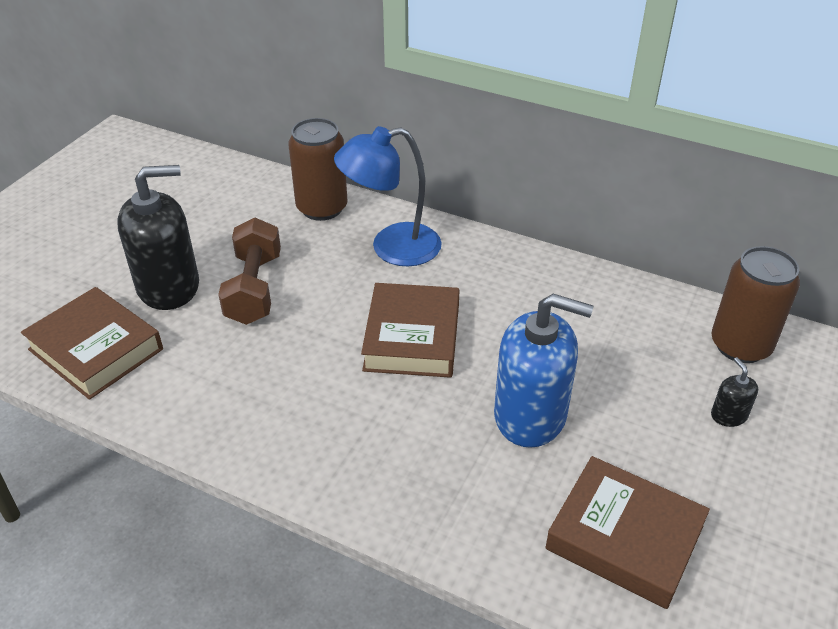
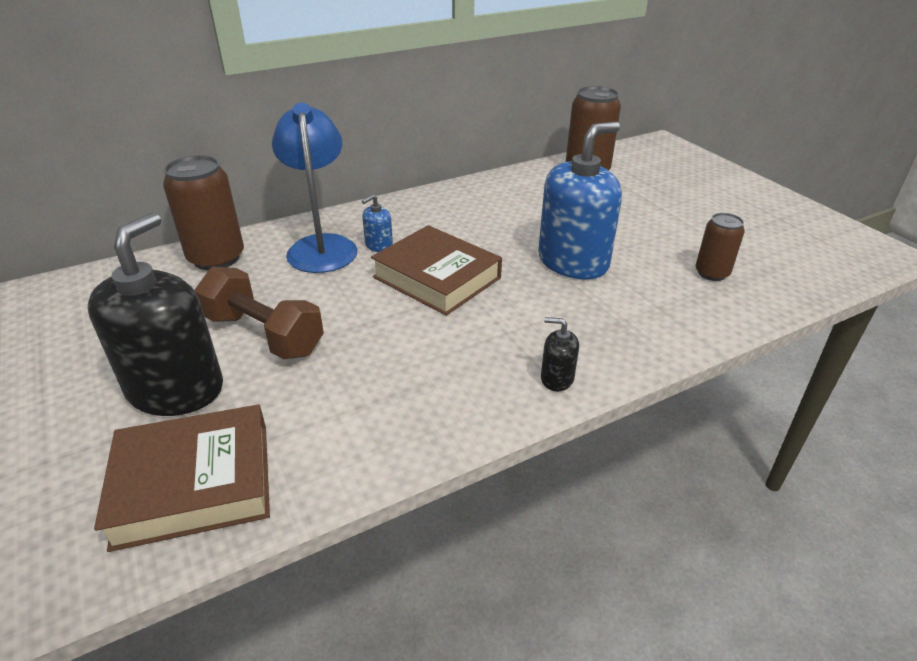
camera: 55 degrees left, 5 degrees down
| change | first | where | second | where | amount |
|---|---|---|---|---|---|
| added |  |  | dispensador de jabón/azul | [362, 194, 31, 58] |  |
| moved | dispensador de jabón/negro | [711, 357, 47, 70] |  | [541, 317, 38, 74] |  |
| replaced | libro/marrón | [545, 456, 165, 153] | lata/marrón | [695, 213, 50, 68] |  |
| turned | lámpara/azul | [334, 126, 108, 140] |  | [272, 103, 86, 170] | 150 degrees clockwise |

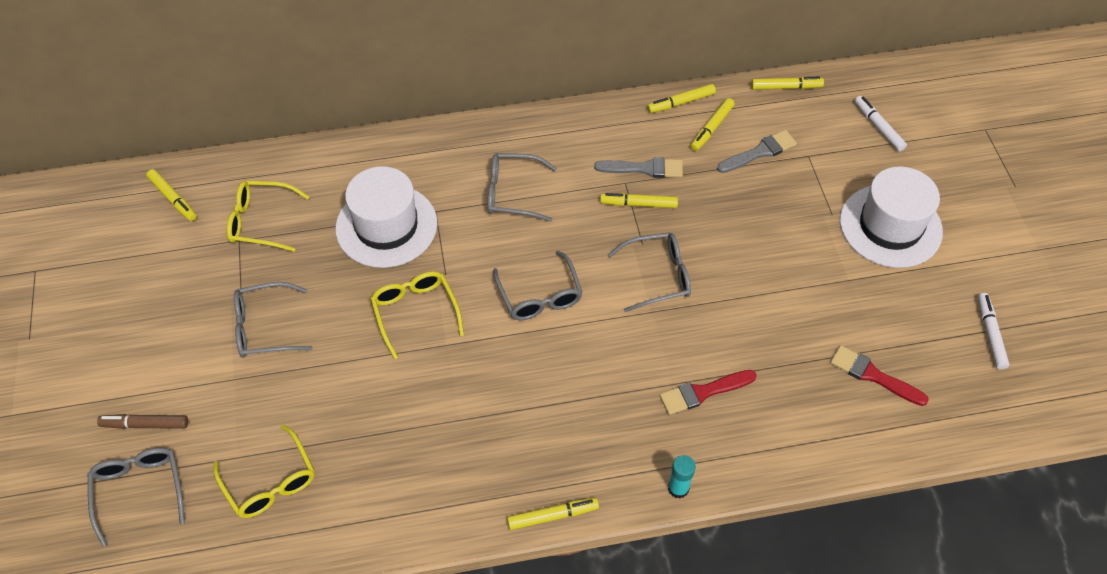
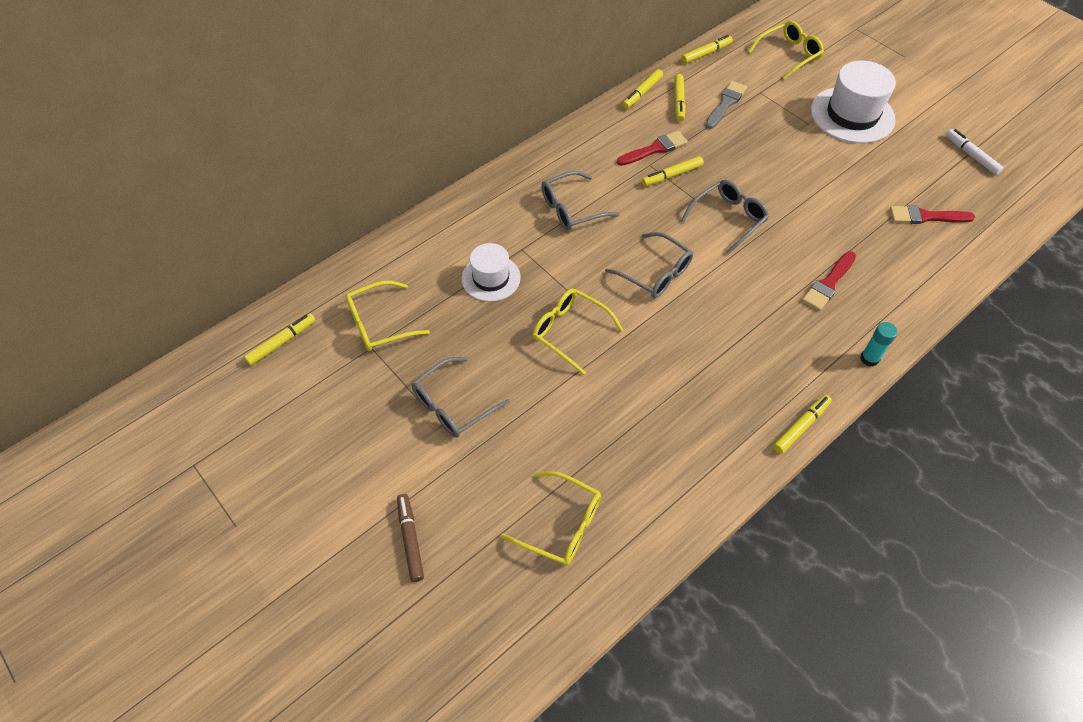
camera: 30 degrees left, 0 degrees up
| change | first | where | second | where | amount |
|---|---|---|---|---|---|
| removed | gafas/gris | [88, 448, 97, 98] |  |  |  |
| replaced | rotulador/blanco | [855, 96, 52, 55] | gafas/amarillo | [748, 21, 76, 59] |  |
| recoloured | pincel/gris | [594, 157, 89, 21] | pincel/rojo | [617, 131, 71, 35] |  |
| turned | rotulador/marrón | [97, 414, 91, 15] |  | [397, 494, 27, 88] | 105 degrees clockwise |
| turned | rotulador/amarillo | [146, 169, 51, 52] |  | [244, 313, 72, 52] | 60 degrees counterclockwise |
| resized | sombrero/blanco | [335, 166, 102, 102] |  | [462, 243, 59, 59] | x0.61 |

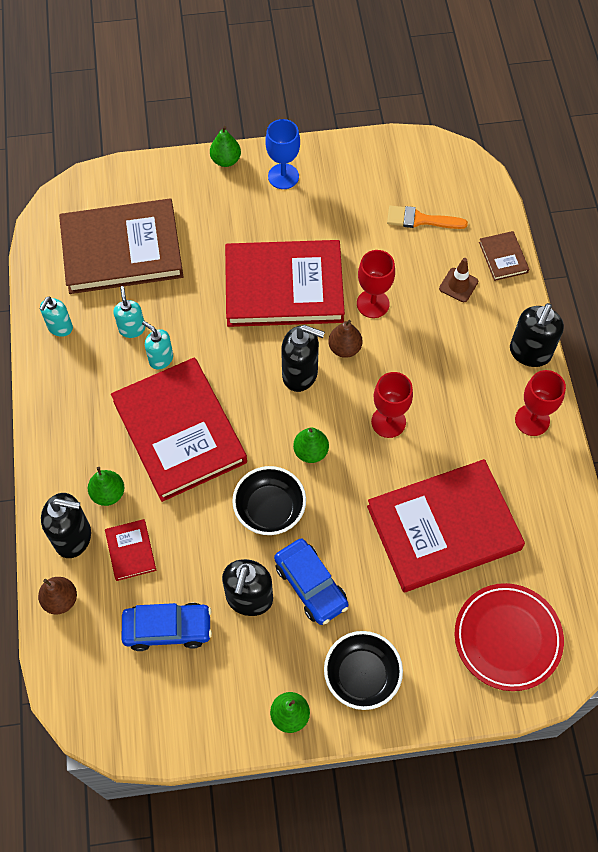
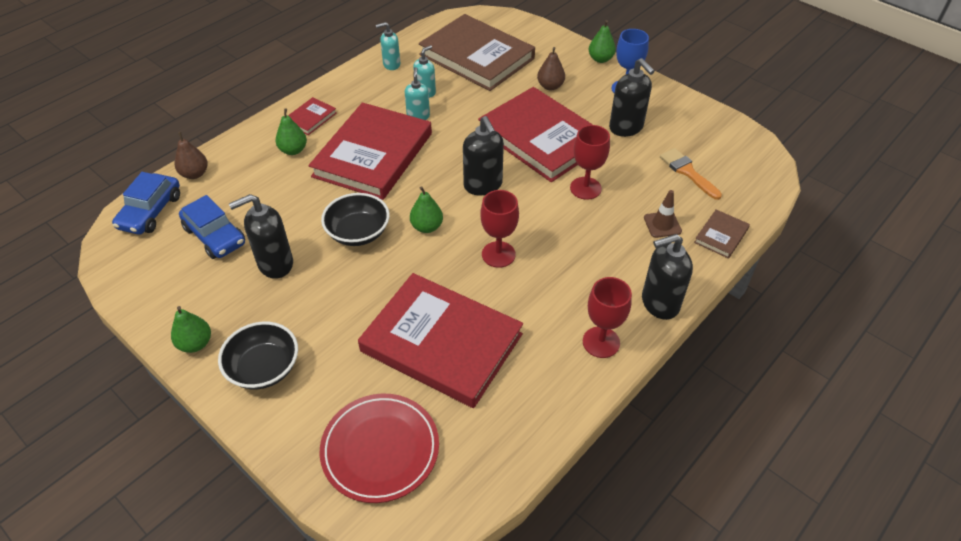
camera: 50 degrees right, 15 degrees down
| change | first | where | second | where | amount |
|---|---|---|---|---|---|
| moved | dispensador de jabón/negro | [41, 493, 50, 65] |  | [609, 58, 45, 79] |  |
| moved | libro/rojo | [105, 519, 51, 62] |  | [288, 97, 49, 38] |  |
| moved | coche/azul | [274, 538, 75, 87] |  | [112, 172, 68, 63] |  |
| moved | pera/marrón | [328, 320, 35, 38] |  | [537, 47, 28, 43] |  |

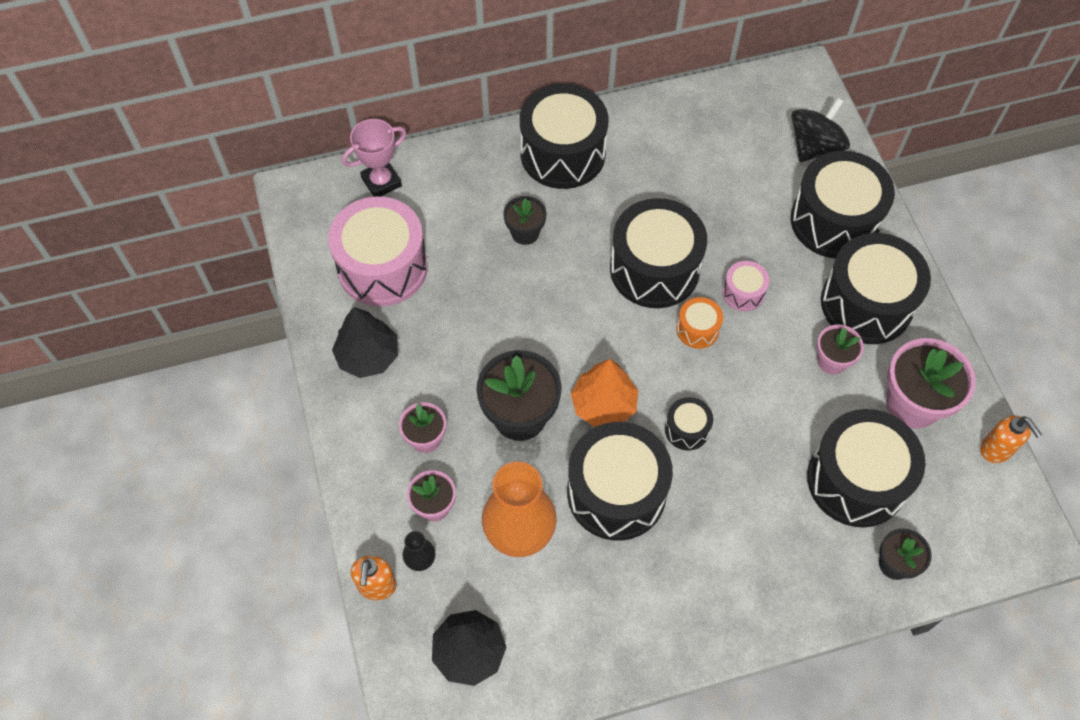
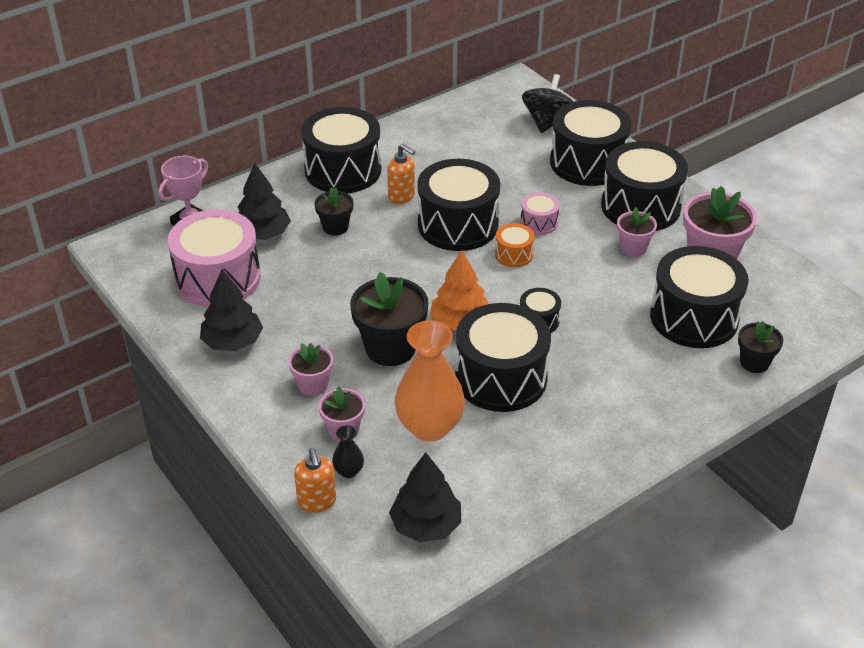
camera: 20 degrees left, 20 degrees down
| change | first | where | second | where | amount |
|---|---|---|---|---|---|
| added |  |  | árbol/negro | [238, 163, 53, 77] |  |
| moved | dispensador de jabón/naranja | [980, 415, 62, 48] |  | [387, 144, 28, 60] |  |

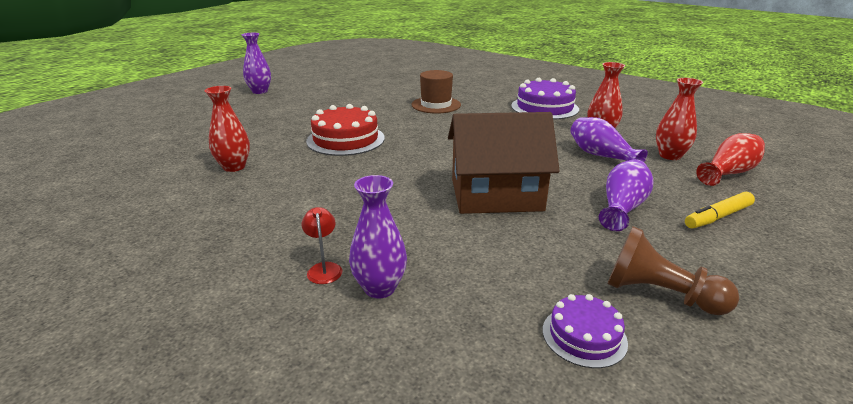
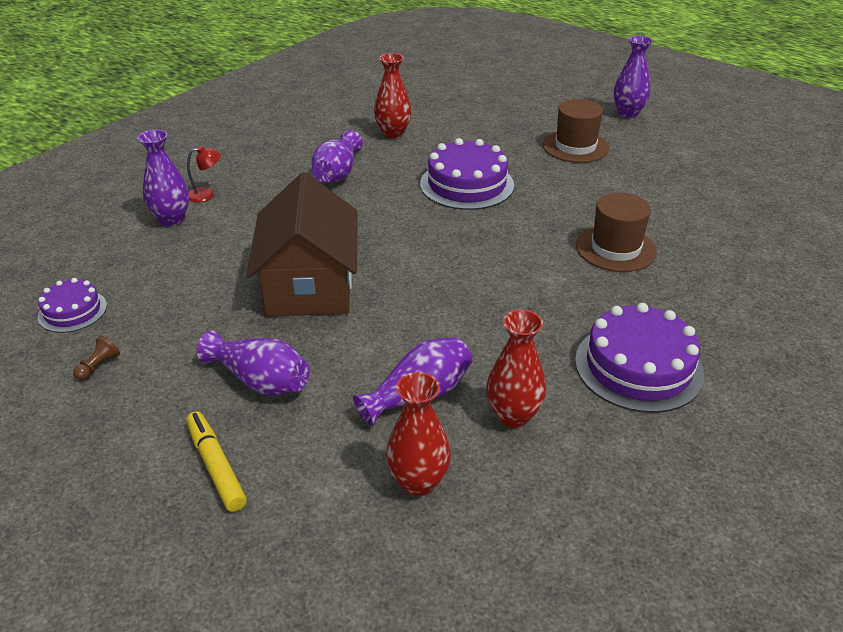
camera: 90 degrees right, 10 degrees up
| change | first | where | second | where | amount |
|---|---|---|---|---|---|
| removed | florero/rojo | [696, 133, 69, 53] |  |  |  |
| added |  |  | florero/morado | [312, 130, 51, 53] |  |
| added |  |  | sombrero/marrón | [543, 99, 66, 64] |  |
| recoloured | tarta/rojo | [306, 104, 79, 52] | tarta/morado | [420, 138, 94, 72] |  |
| resized | peón/marrón | [607, 226, 132, 89] |  | [73, 336, 47, 44] | x0.44 |

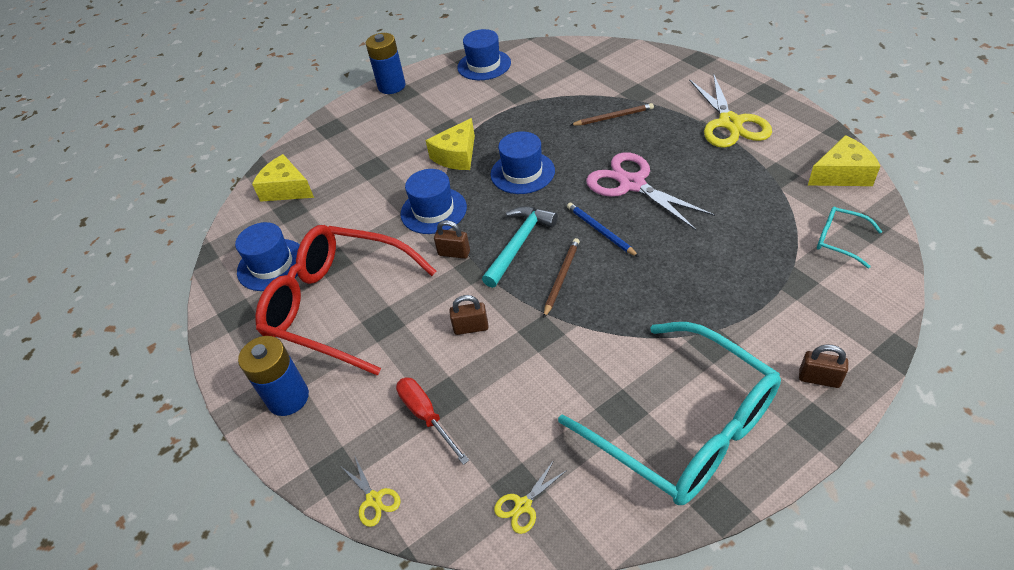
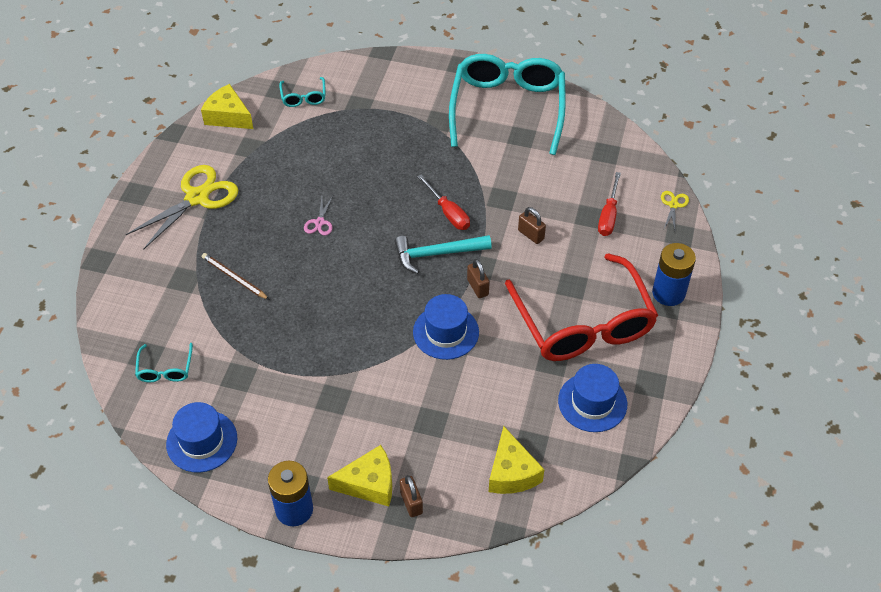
camera: 135 degrees left, 5 degrees up
| change | first | where | second | where | amount |
|---|---|---|---|---|---|
| removed | sombrero/azul | [491, 131, 64, 63] |  |  |  |
| removed | tijeras/amarillo | [494, 460, 73, 74] |  |  |  |
| removed | lápiz/azul | [567, 203, 72, 54] |  |  |  |
| added |  |  | gafas/turquesa | [135, 343, 58, 39] |  |
| moved | queso/amarillo | [426, 118, 49, 52] |  | [327, 445, 65, 61] |  |
| moved | candado/marrón | [799, 344, 49, 44] |  | [400, 475, 23, 42] |  |
| replaced | lápiz/marrón | [544, 238, 36, 80] | destornillador/rojo | [417, 175, 53, 55] |  |
| resized | tijeras/rosa | [586, 152, 129, 78] |  | [304, 196, 29, 40] | x0.45 |

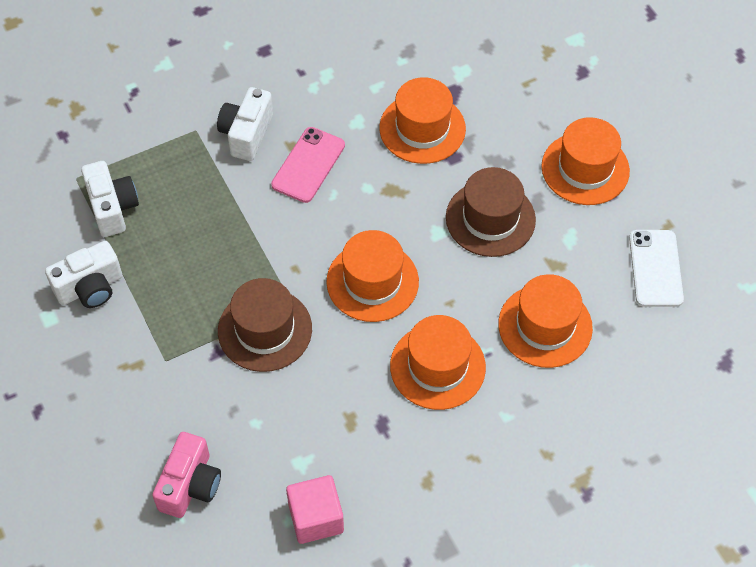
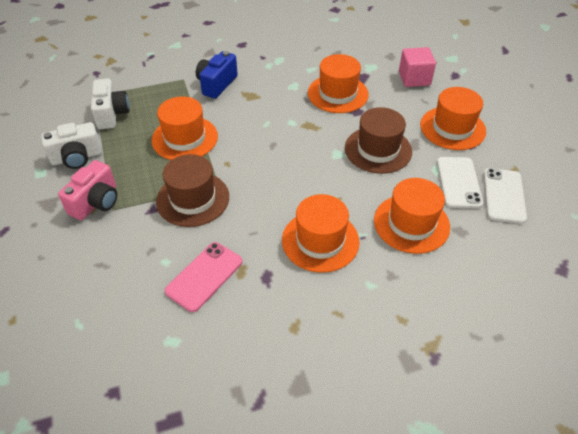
camera: 10 degrees right, 10 degrees down
| change | first | where | second | where | amount |
|---|---|---|---|---|---|
| added |  |  | móvil/blanco | [437, 157, 46, 51] |  |
| moved | cámara/rosa | [152, 432, 69, 86] |  | [58, 160, 59, 60] |  |
| moved | móvil/rosa | [271, 127, 74, 76] |  | [165, 242, 77, 70] |  |
| moved | cubo/rosa | [286, 475, 58, 69] |  | [399, 47, 37, 40] |  |
| moved | sombrero/naranja | [326, 230, 93, 92] |  | [152, 97, 66, 63] |  |
| recoloured | cámara/blanco | [217, 87, 56, 74] | cámara/azul | [196, 51, 42, 48] |  |

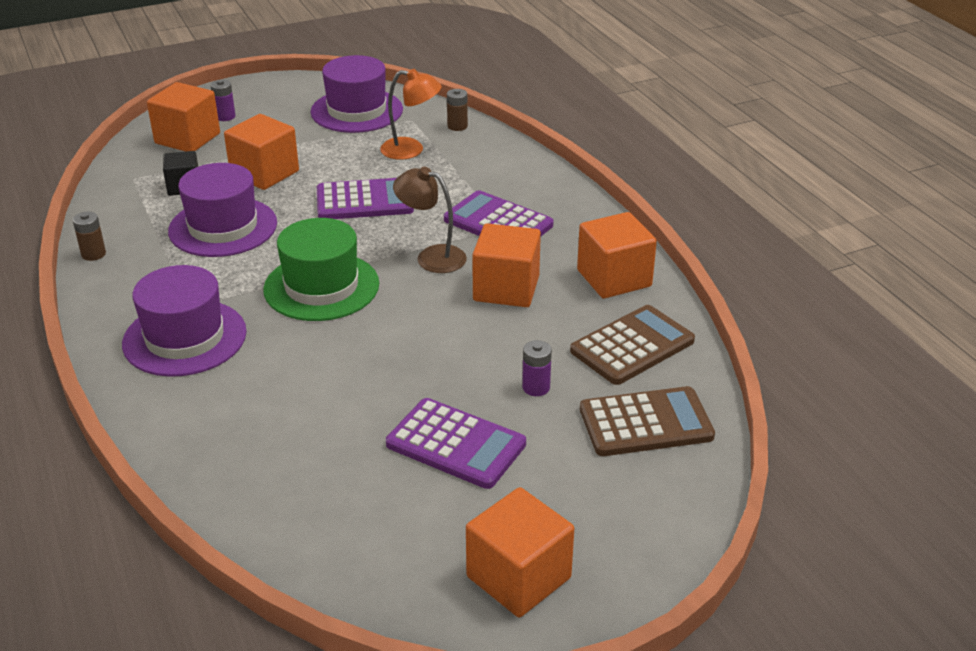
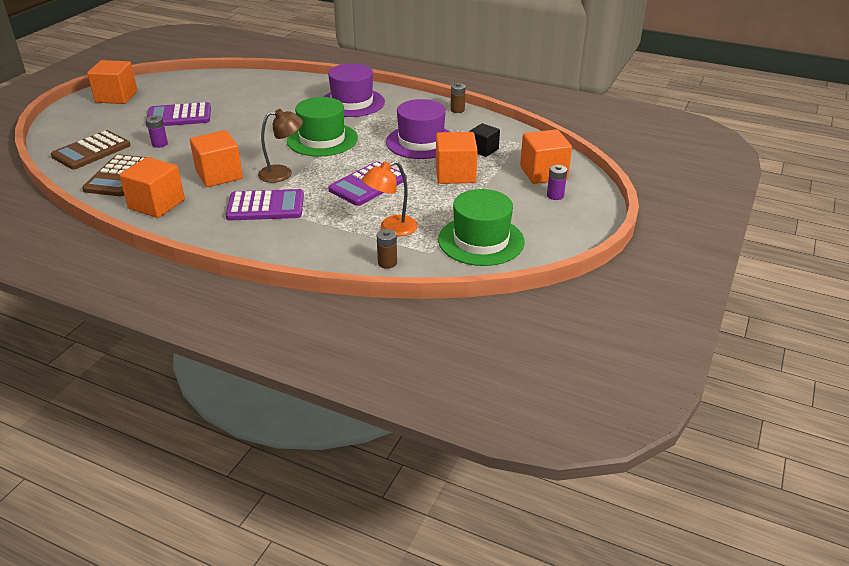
camera: 140 degrees right, 0 degrees up
| change | first | where | second | where | amount |
|---|---|---|---|---|---|
| recoloured | sombrero/morado | [311, 55, 92, 78] | sombrero/verde | [438, 189, 87, 77] |  |

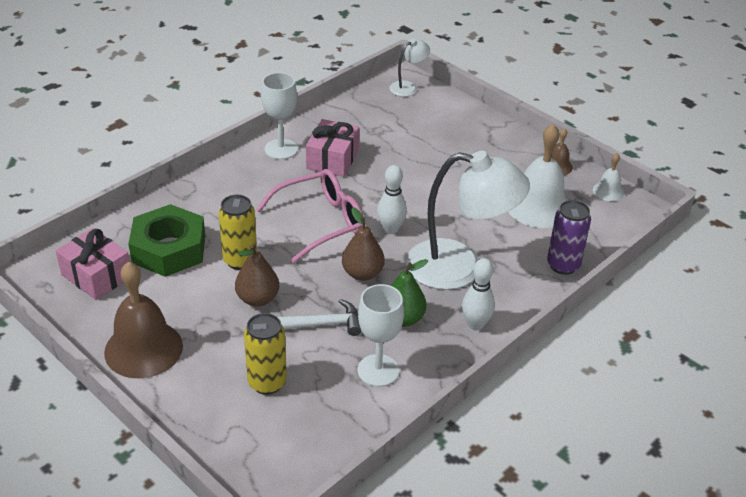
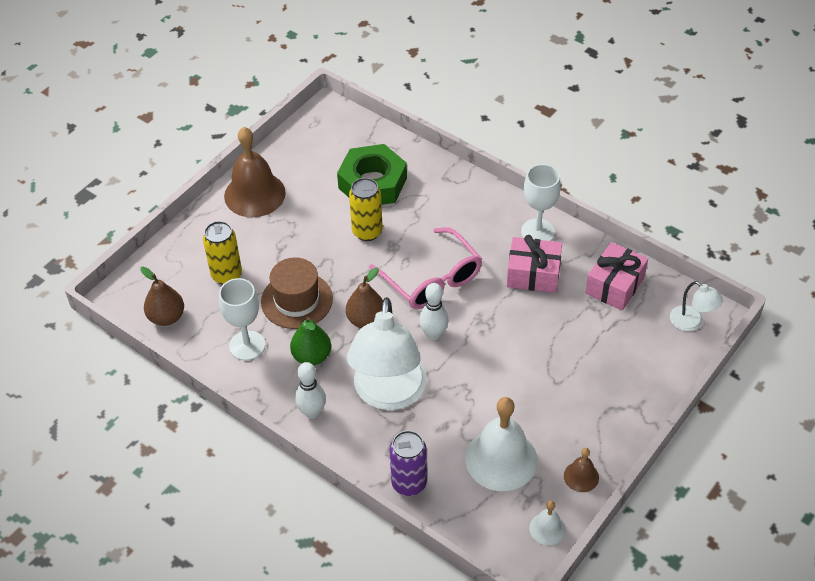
camera: 85 degrees right, 10 degrees up
| change | first | where | second | where | amount |
|---|---|---|---|---|---|
| moved | regalo/rosa | [56, 228, 74, 72] |  | [585, 242, 63, 69] |  |
| moved | pera/marrón | [235, 245, 44, 62] |  | [140, 267, 44, 59] |  |
| replaced | martillo/blanco | [278, 299, 84, 37] | sombrero/marrón | [261, 257, 72, 72] |  |

